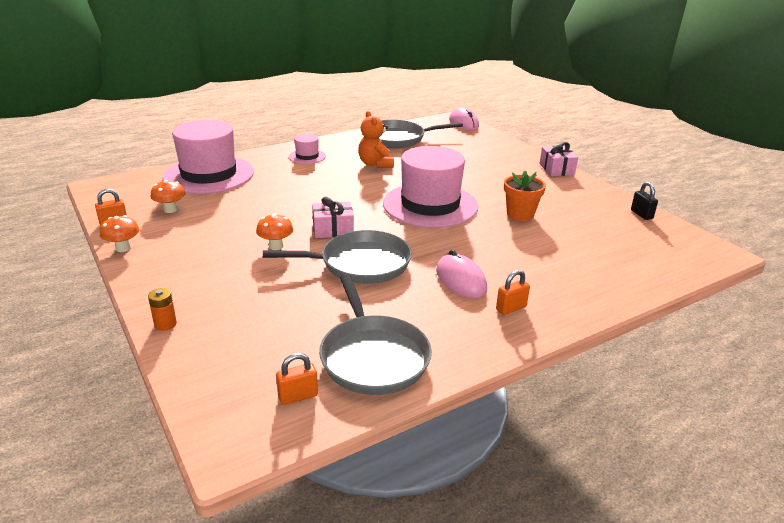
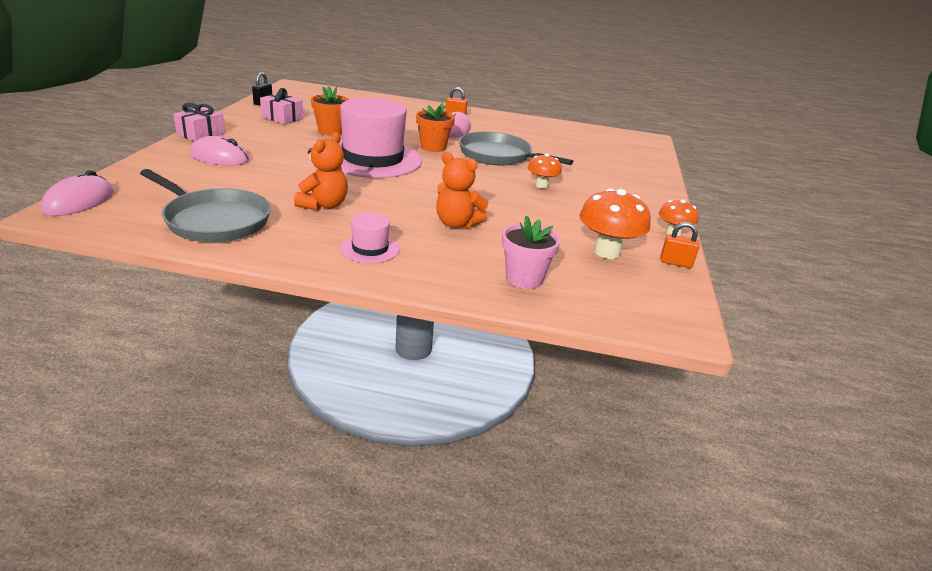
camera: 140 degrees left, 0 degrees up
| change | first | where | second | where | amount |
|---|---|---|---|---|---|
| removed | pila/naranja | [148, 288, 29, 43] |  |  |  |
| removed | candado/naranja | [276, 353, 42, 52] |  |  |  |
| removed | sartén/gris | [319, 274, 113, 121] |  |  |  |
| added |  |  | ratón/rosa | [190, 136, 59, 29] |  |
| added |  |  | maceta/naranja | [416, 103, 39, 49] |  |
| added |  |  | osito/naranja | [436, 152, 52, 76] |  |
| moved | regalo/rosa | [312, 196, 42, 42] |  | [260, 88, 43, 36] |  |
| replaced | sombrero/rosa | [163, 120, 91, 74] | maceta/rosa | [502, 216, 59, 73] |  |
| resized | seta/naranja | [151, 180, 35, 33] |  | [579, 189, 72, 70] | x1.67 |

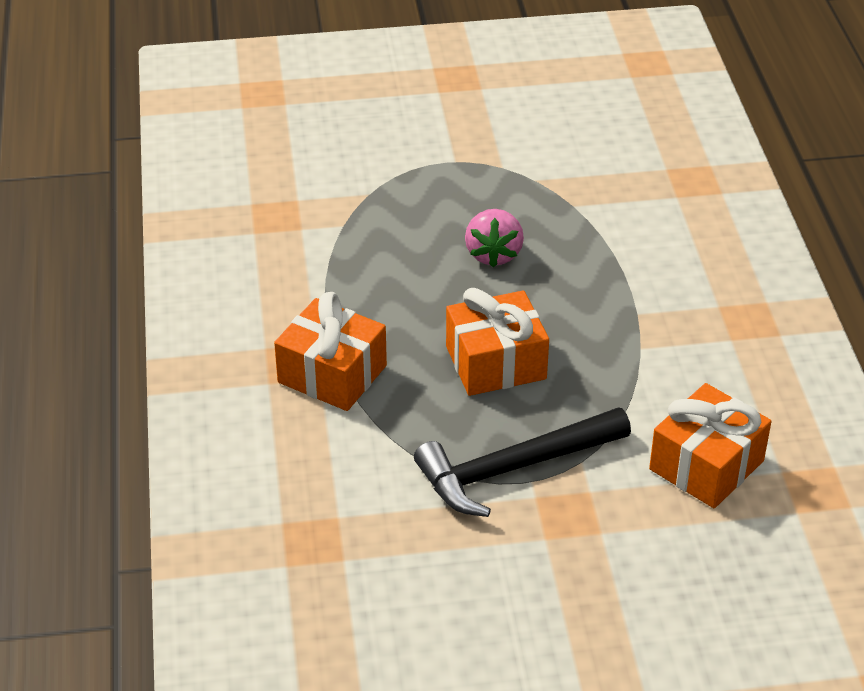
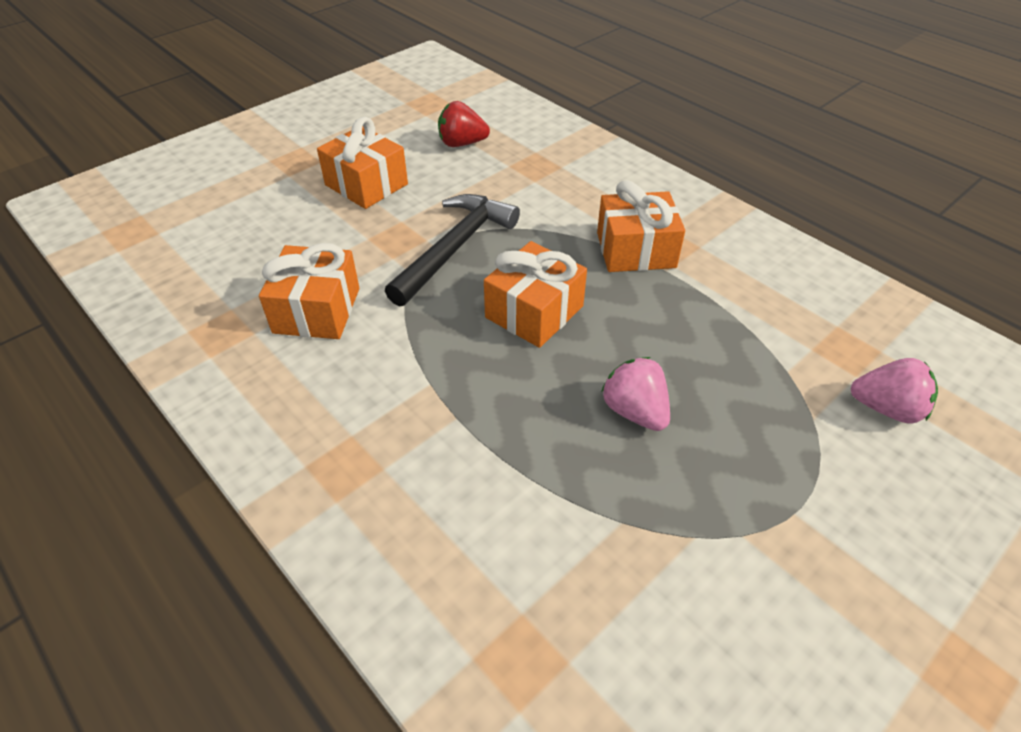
camera: 145 degrees right, 5 degrees up
| change | first | where | second | where | amount |
|---|---|---|---|---|---|
| added |  |  | regalo/naranja | [317, 117, 91, 92] |  |
| added |  |  | fresa/rojo | [438, 101, 52, 46] |  |
| added |  |  | fresa/rosa | [851, 358, 87, 66] |  |

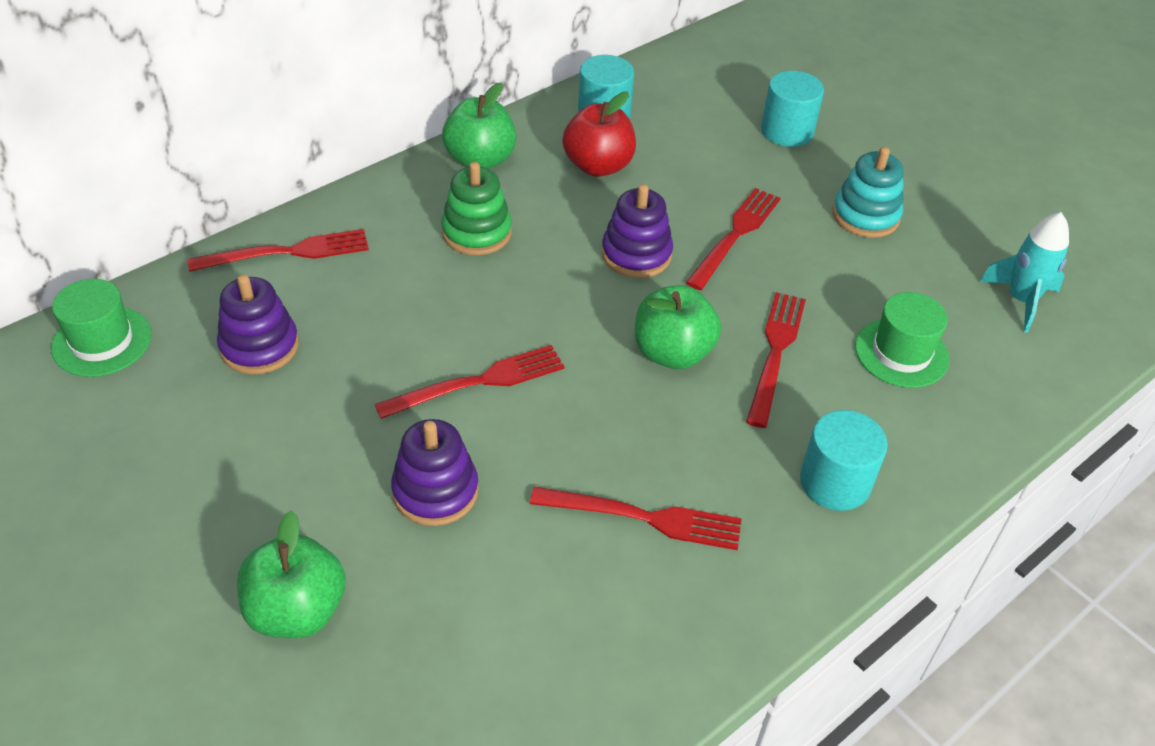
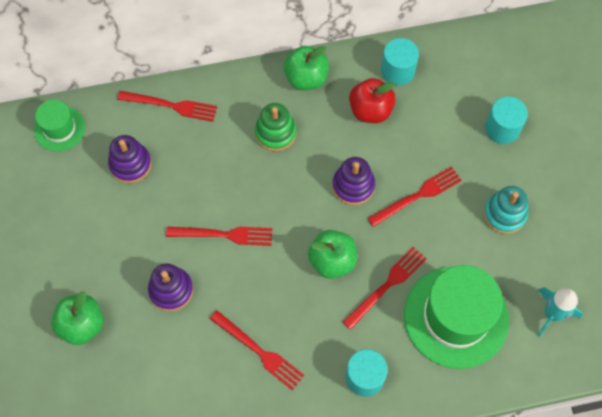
camera: 30 degrees right, 20 degrees up
| change | first | where | second | where | amount |
|---|---|---|---|---|---|
| resized | sombrero/verde | [855, 292, 94, 96] |  | [404, 265, 105, 104] | x1.90 |

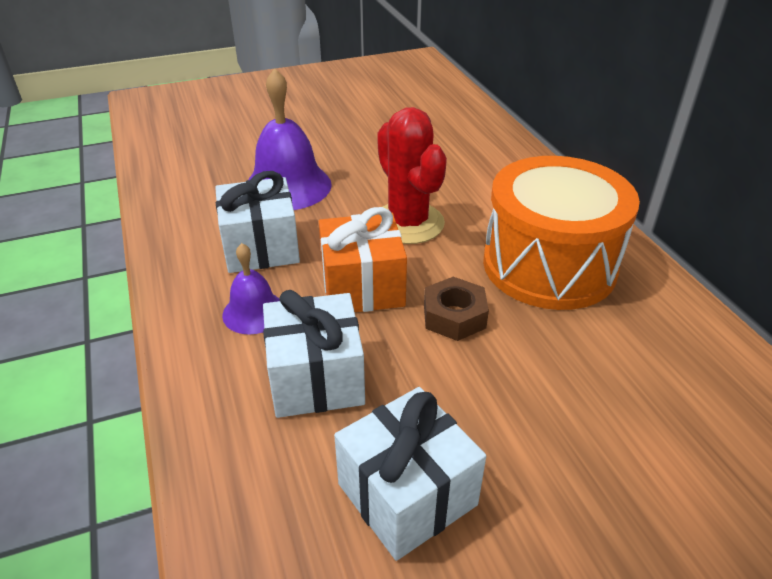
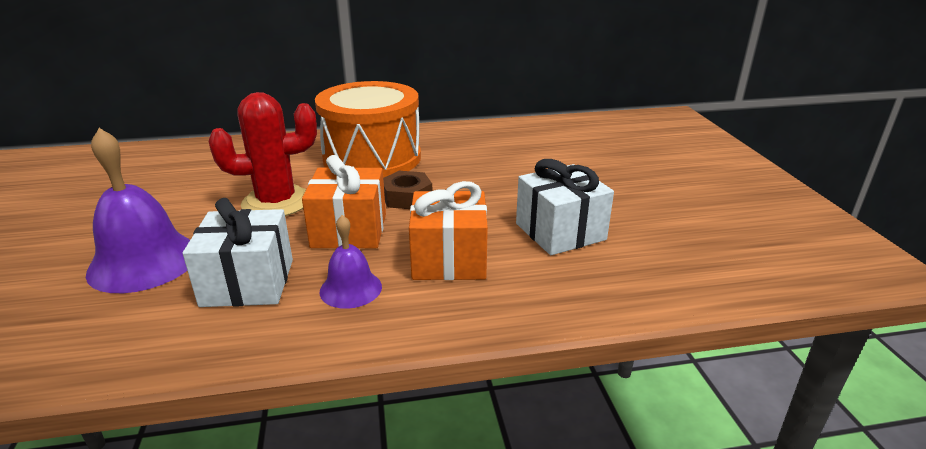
camera: 80 degrees left, 10 degrees down
| change | first | where | second | where | amount |
|---|---|---|---|---|---|
| recoloured | regalo/blanco | [263, 290, 102, 128] | regalo/naranja | [409, 181, 79, 99] |  |

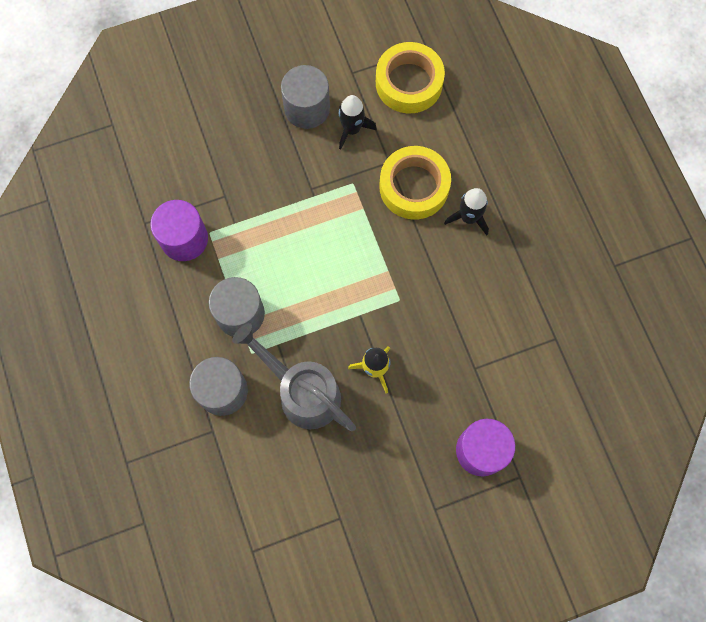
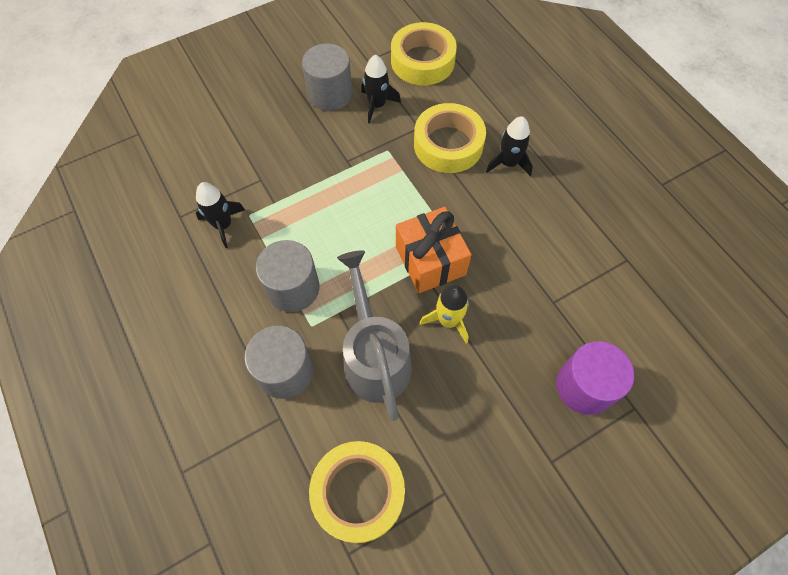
camera: 10 degrees left, 10 degrees down
| change | first | where | second | where | amount |
|---|---|---|---|---|---|
| added |  |  | cinta adhesiva/amarillo | [309, 441, 96, 102] |  |
| added |  |  | regalo/naranja | [396, 207, 75, 86] |  |
| replaced | cilindro/morado | [150, 200, 58, 61] | cohete/negro | [196, 182, 49, 66] |  |
| turned | regadera/gris | [232, 323, 124, 108] |  | [337, 250, 75, 171] | 45 degrees clockwise |

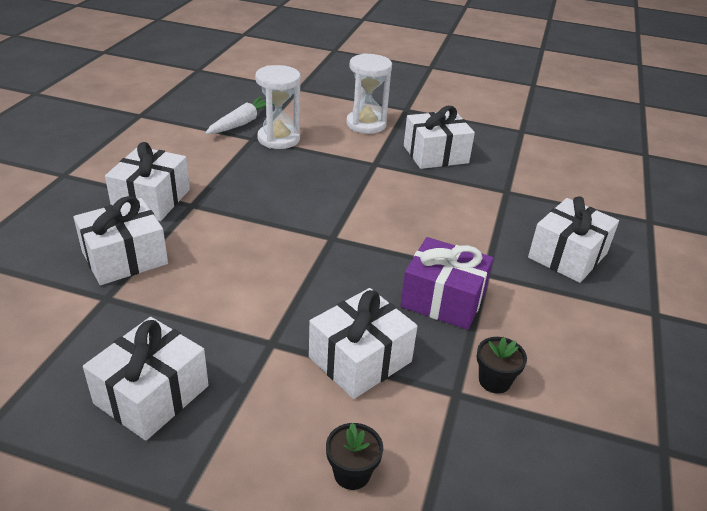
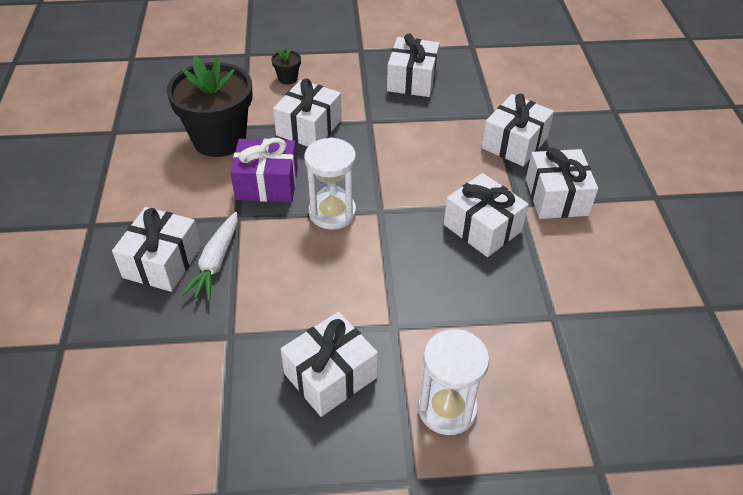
camera: 160 degrees right, 10 degrees up
| change | first | where | second | where | amount |
|---|---|---|---|---|---|
| added |  |  | regalo/blanco | [444, 173, 85, 84] |  |
| moved | zanahoria/blanco | [205, 96, 69, 38] |  | [181, 212, 57, 89] |  |
| moved | reloj de arena/blanco | [255, 65, 46, 84] |  | [304, 137, 52, 93] |  |
| resized | maceta/negro | [477, 337, 50, 57] |  | [167, 56, 85, 101] | x2.48 |

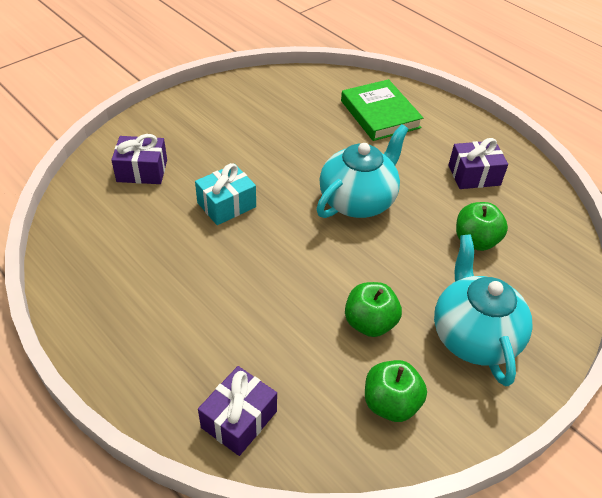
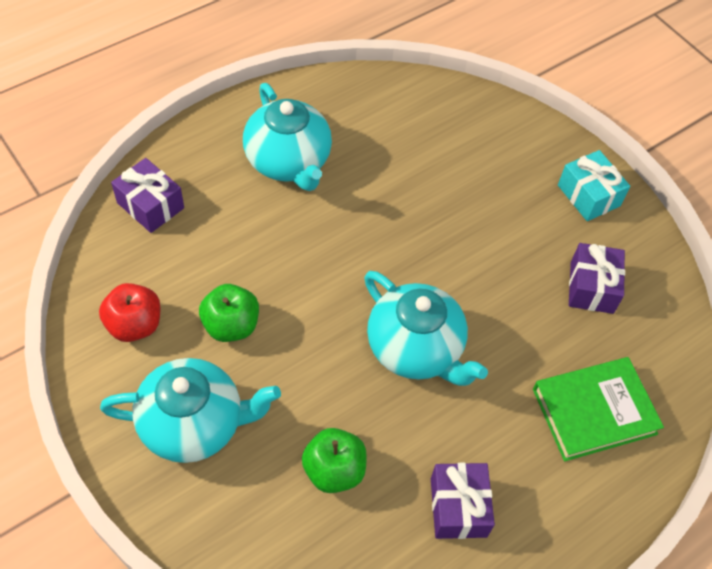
camera: 95 degrees right, 10 degrees up
| change | first | where | second | where | amount |
|---|---|---|---|---|---|
| added |  |  | tetera/turquesa | [243, 83, 89, 108] |  |
| moved | regalo/morado | [111, 134, 56, 50] |  | [569, 243, 56, 71] |  |
| moved | regalo/turquesa | [195, 163, 61, 62] |  | [558, 150, 72, 71] |  |
| recoloured | manzana/verde | [365, 360, 62, 62] | manzana/rojo | [99, 283, 61, 59] |  |

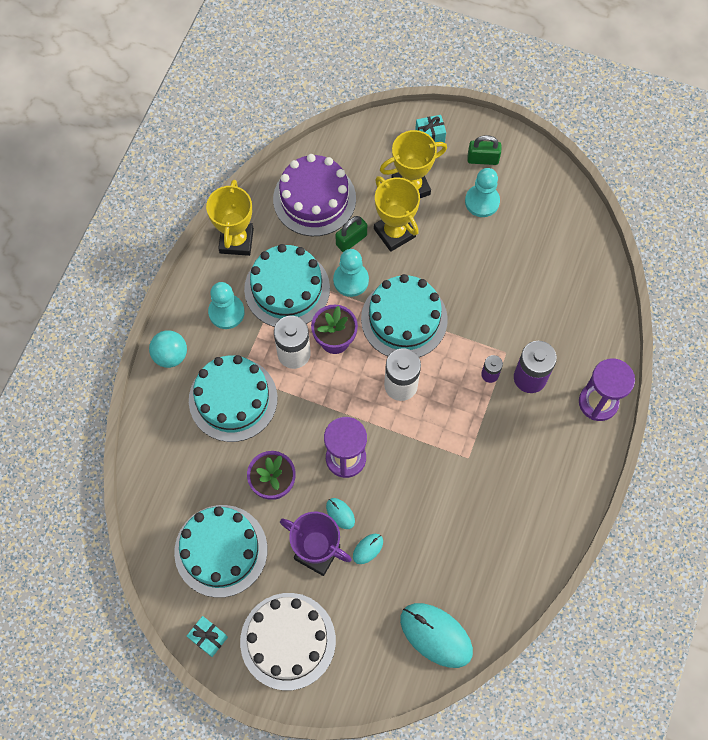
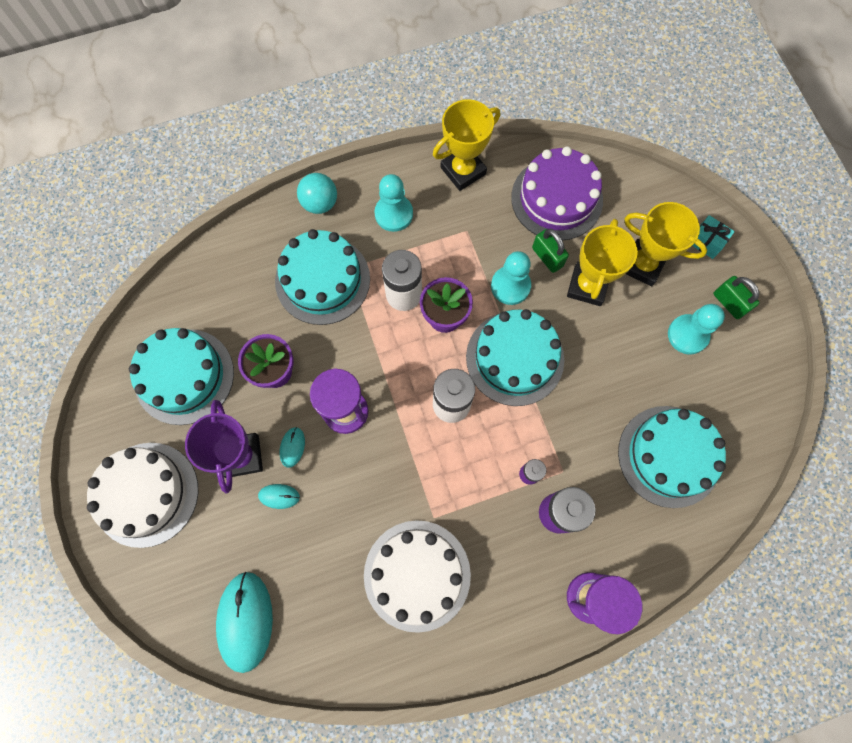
camera: 50 degrees right, 5 degrees up
| change | first | where | second | where | amount |
|---|---|---|---|---|---|
| removed | regalo/turquesa | [187, 616, 41, 41] |  |  |  |
| added |  |  | tarta/blanco | [364, 520, 107, 113] |  |
| moved | tarta/turquesa | [244, 244, 86, 83] |  | [618, 406, 108, 102] |  |
| turned | candado/verde | [336, 216, 31, 36] |  | [532, 229, 37, 44] | 45 degrees clockwise |

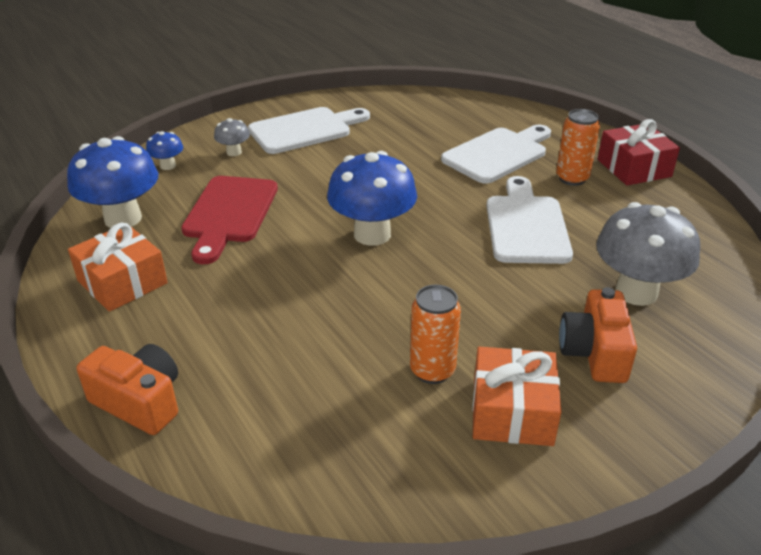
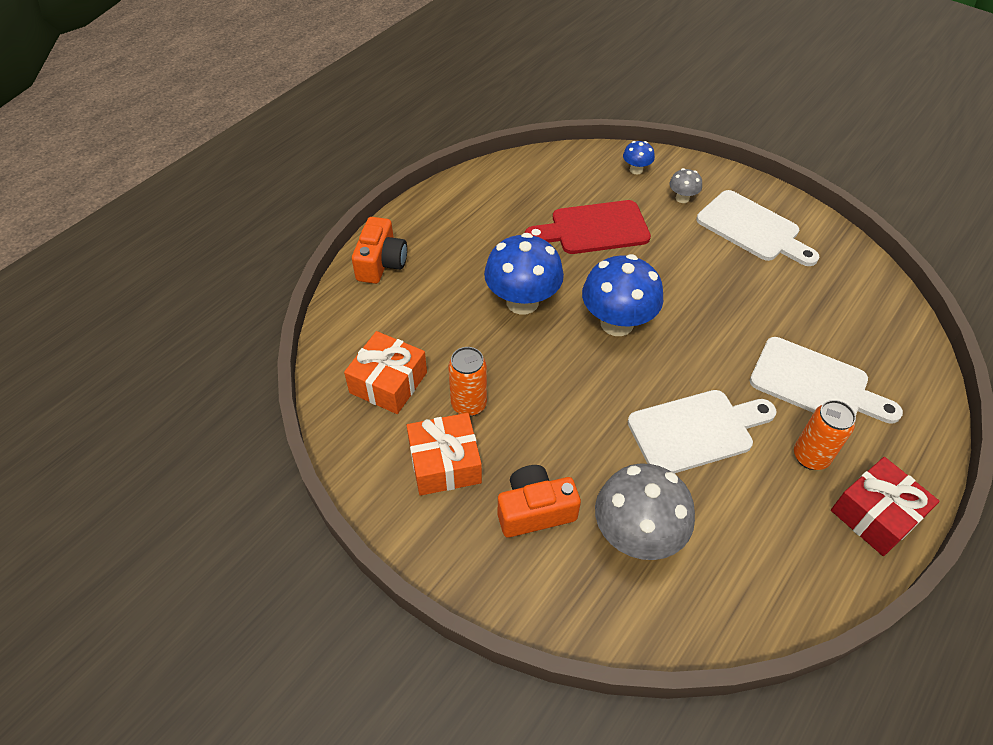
camera: 70 degrees right, 15 degrees up
| change | first | where | second | where | amount |
|---|---|---|---|---|---|
| moved | seta/azul | [67, 136, 91, 92] |  | [484, 233, 80, 82] |  |
| moved | regalo/naranja | [68, 223, 100, 89] |  | [344, 331, 83, 83] |  |

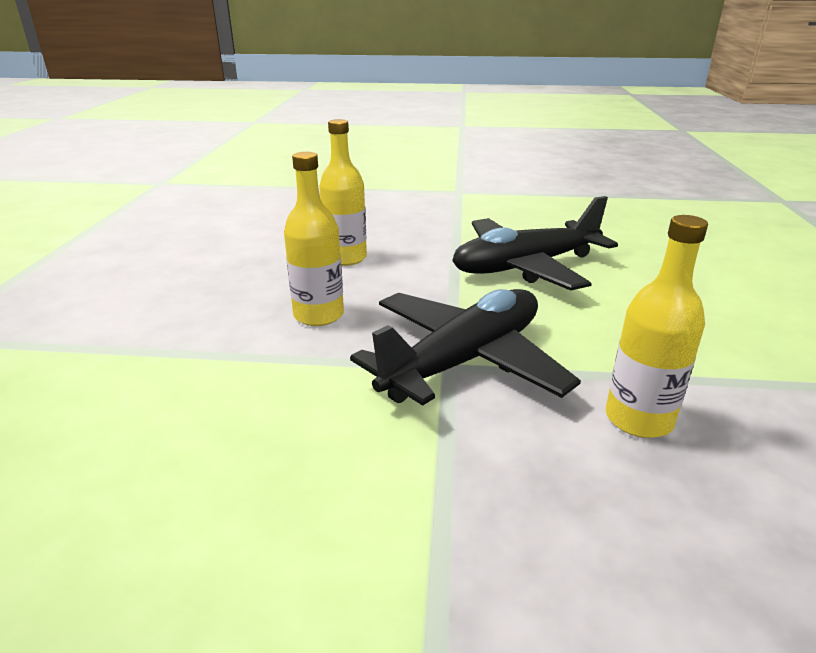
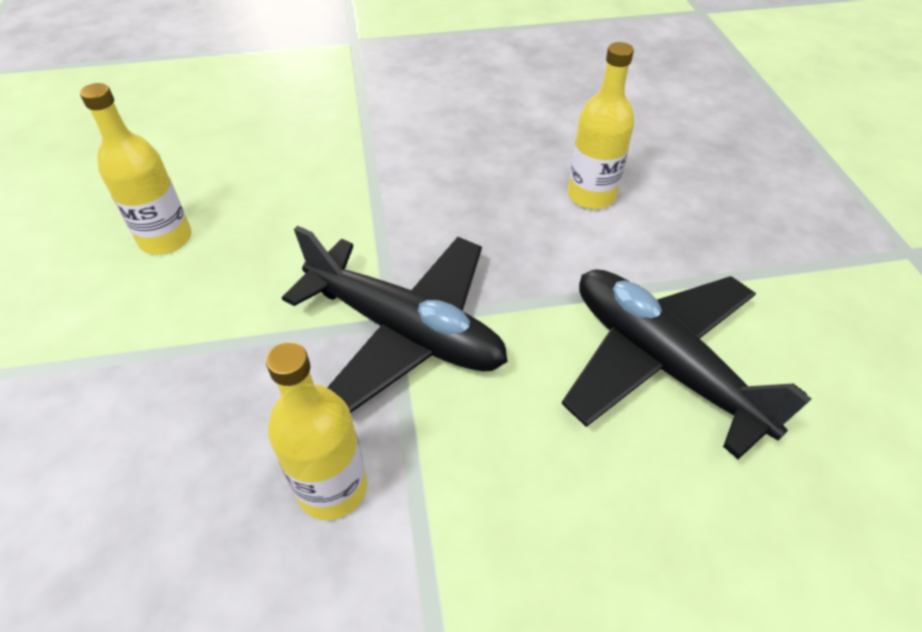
camera: 75 degrees right, 20 degrees up
| change | first | where | second | where | amount |
|---|---|---|---|---|---|
| moved | botella/amarillo | [284, 152, 60, 174] |  | [80, 83, 112, 172] |  |

